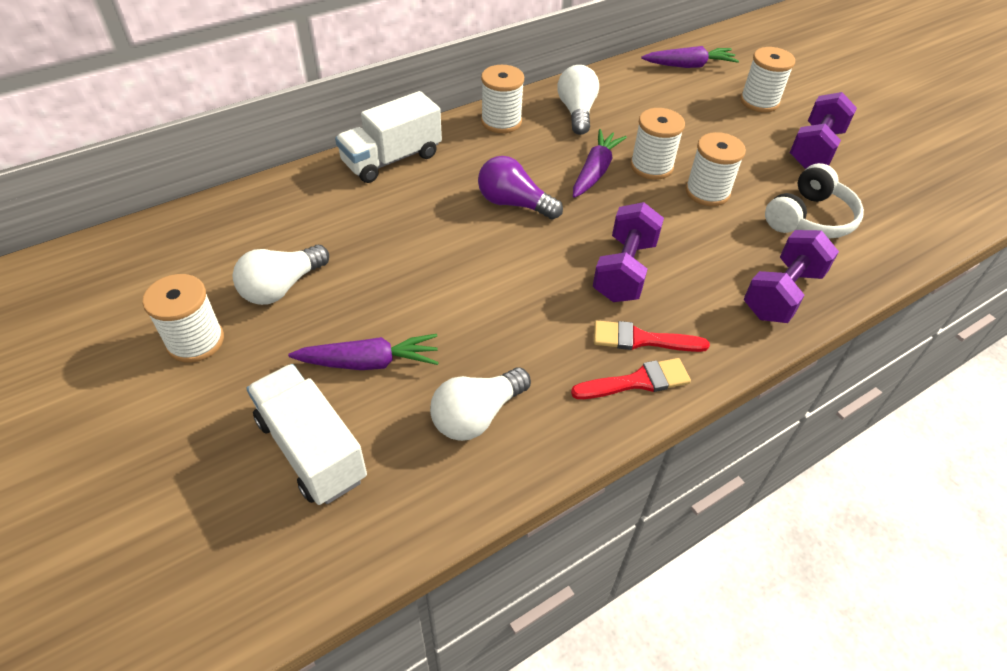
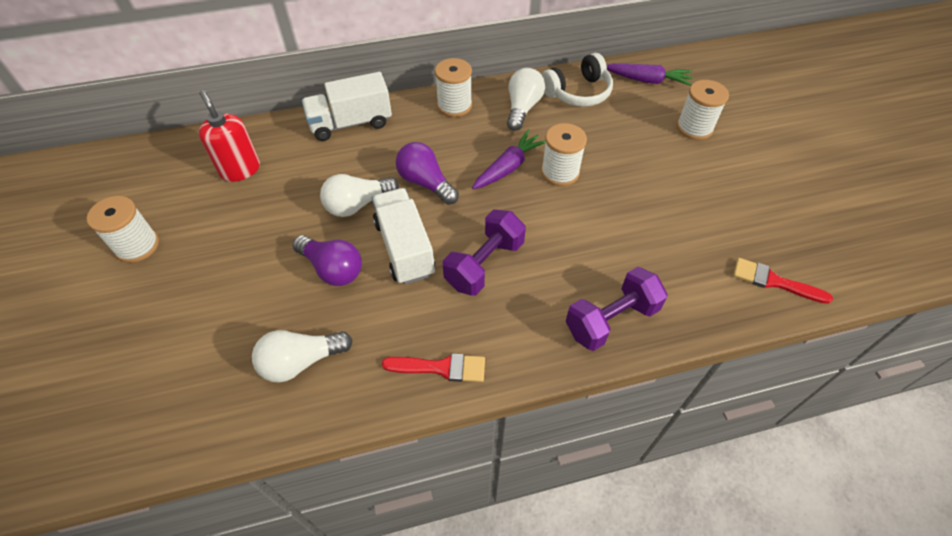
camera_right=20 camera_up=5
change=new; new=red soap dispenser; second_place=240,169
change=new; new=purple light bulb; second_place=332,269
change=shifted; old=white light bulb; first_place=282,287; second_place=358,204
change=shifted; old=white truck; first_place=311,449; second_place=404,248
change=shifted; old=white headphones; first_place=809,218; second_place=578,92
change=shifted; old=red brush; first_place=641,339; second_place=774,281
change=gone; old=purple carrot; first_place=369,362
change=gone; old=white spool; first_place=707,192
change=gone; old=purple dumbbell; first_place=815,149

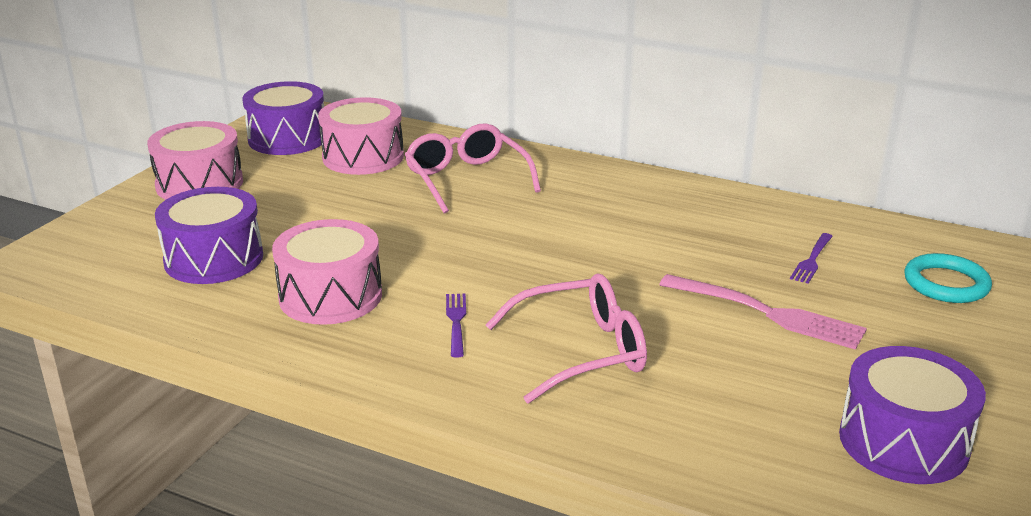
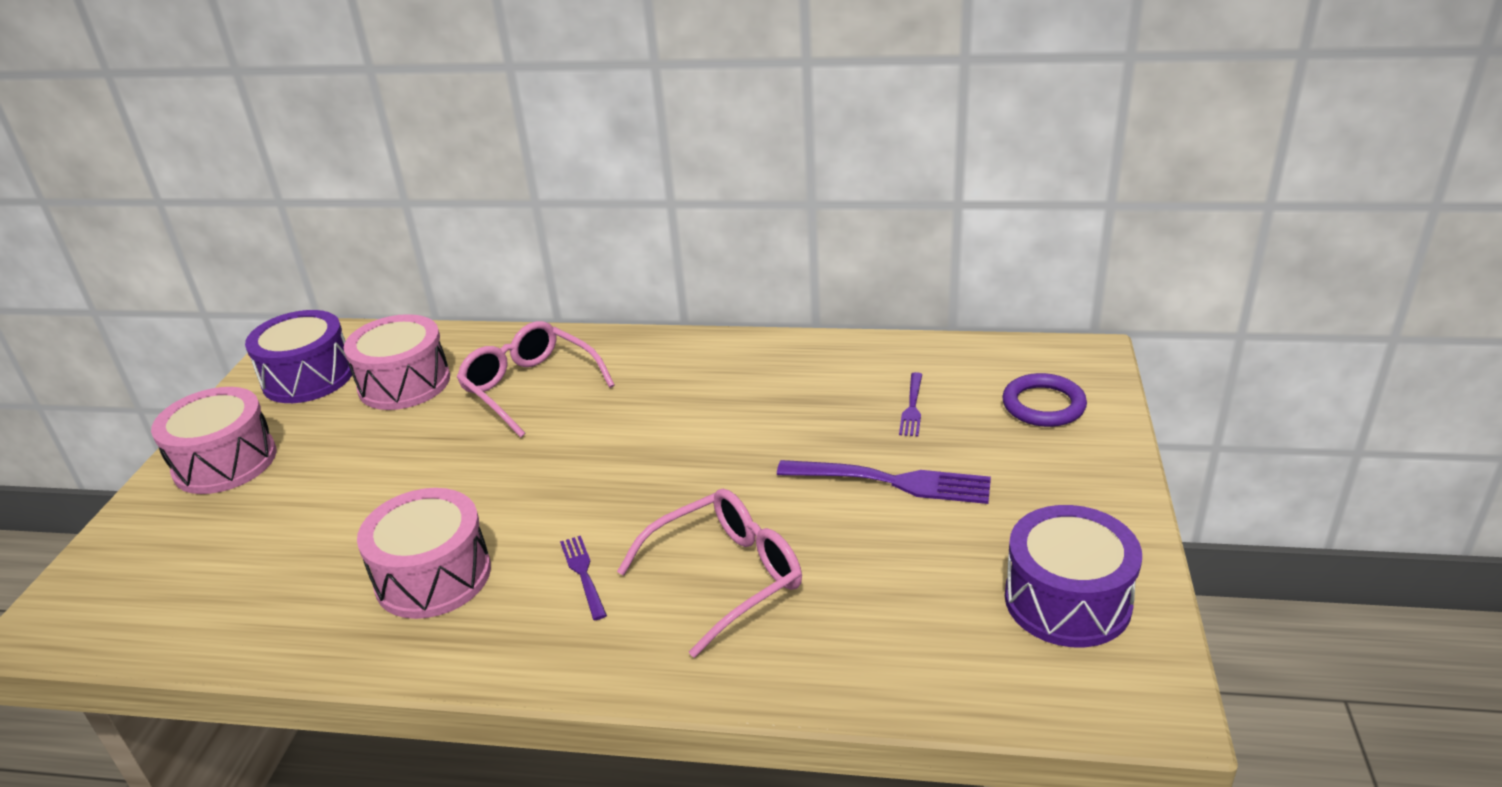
camera_right=-15 camera_up=5
change=repainted; old=pink fork; new=purple fork; first_place=767,313; second_place=892,482
change=repainted; old=turquoise ring; new=purple ring; first_place=946,284; second_place=1043,405
change=gone; old=purple drum; first_place=214,259

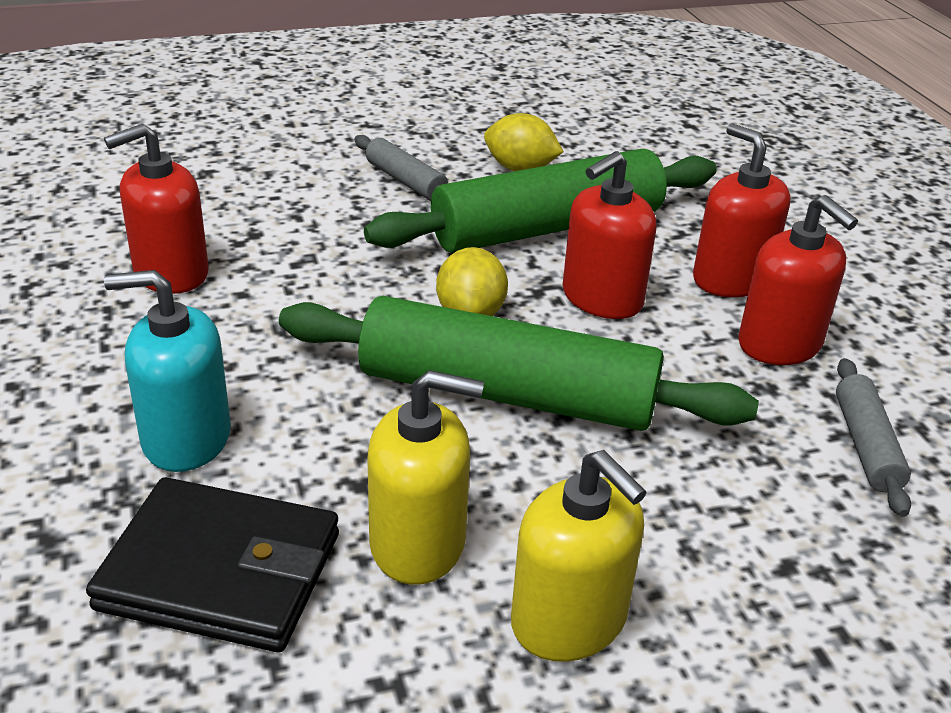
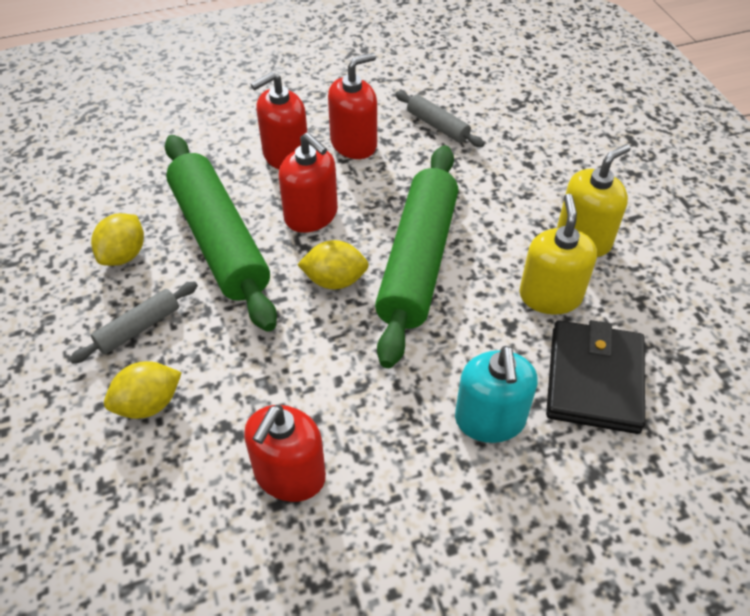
camera_right=-90 camera_up=15
change=new; new=yellow lemon; second_place=148,404
change=rotated; old=red soap dispenser; first_place=171,273; second_place=289,475; degrees=60
change=rotated; old=grey rolling pin; first_place=866,445; second_place=438,126; degrees=45

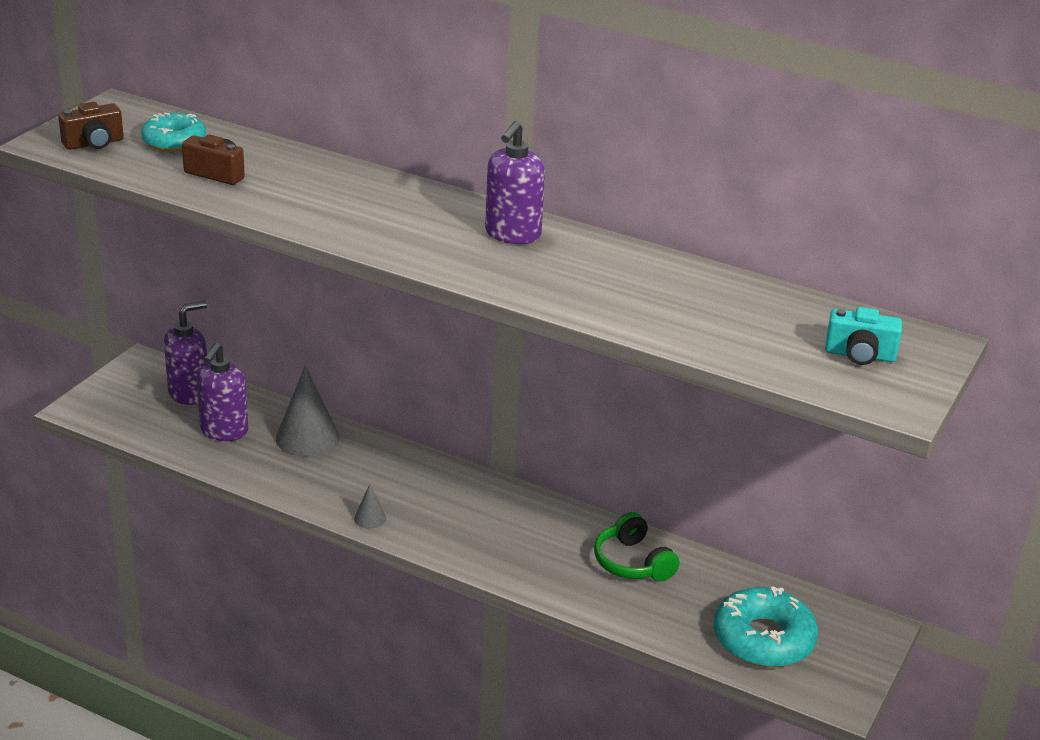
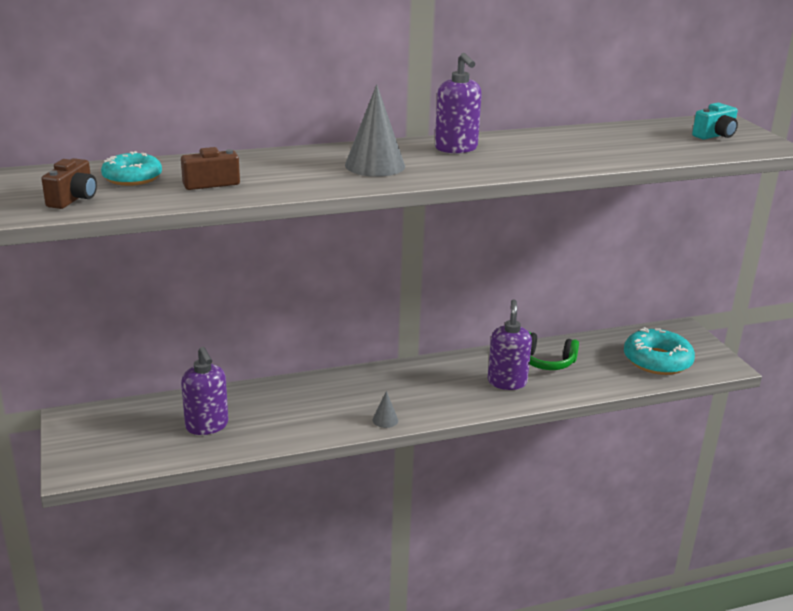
camera_right=-45 camera_up=-5
change=shifted; old=grey cone; first_place=307,437; second_place=375,165
change=shifted; old=purple soap dispenser; first_place=189,394; second_place=507,382

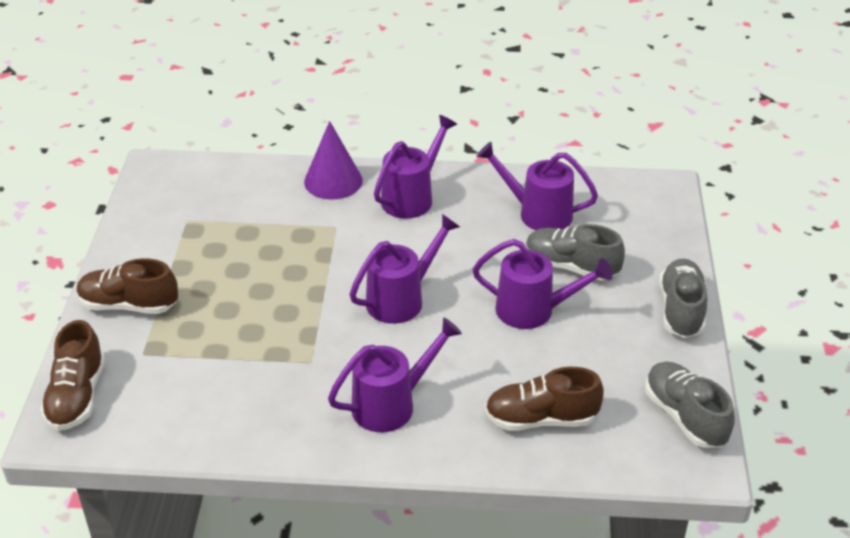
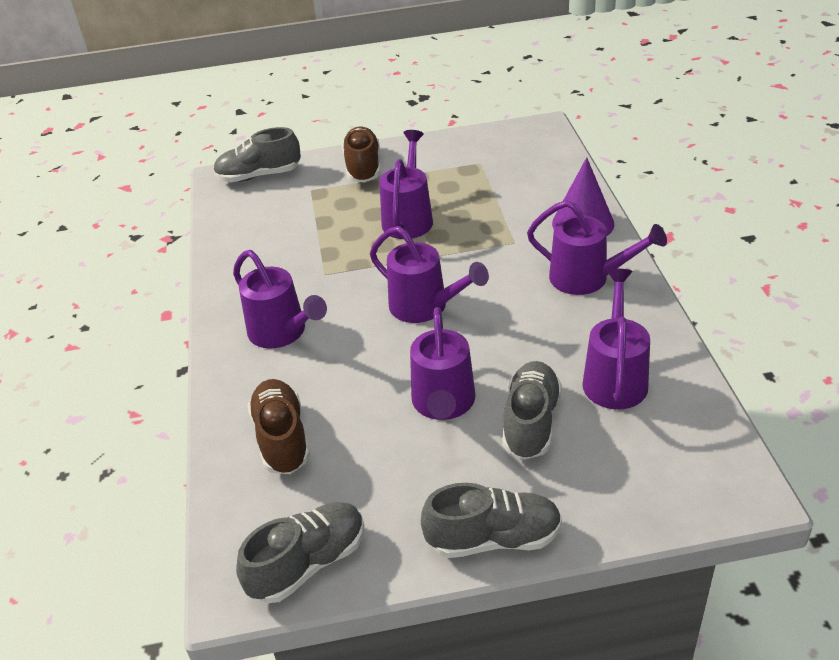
camera_right=80 camera_up=0
change=repainted; old=brown shoe; new=grey shoe; first_place=77,396; second_place=259,176
change=new; new=purple watering can; second_place=409,218

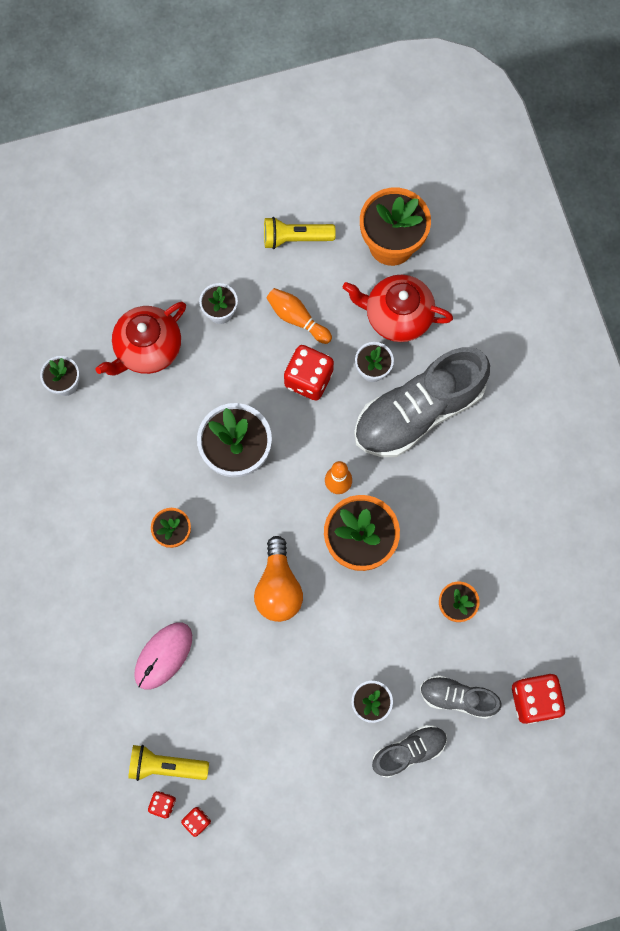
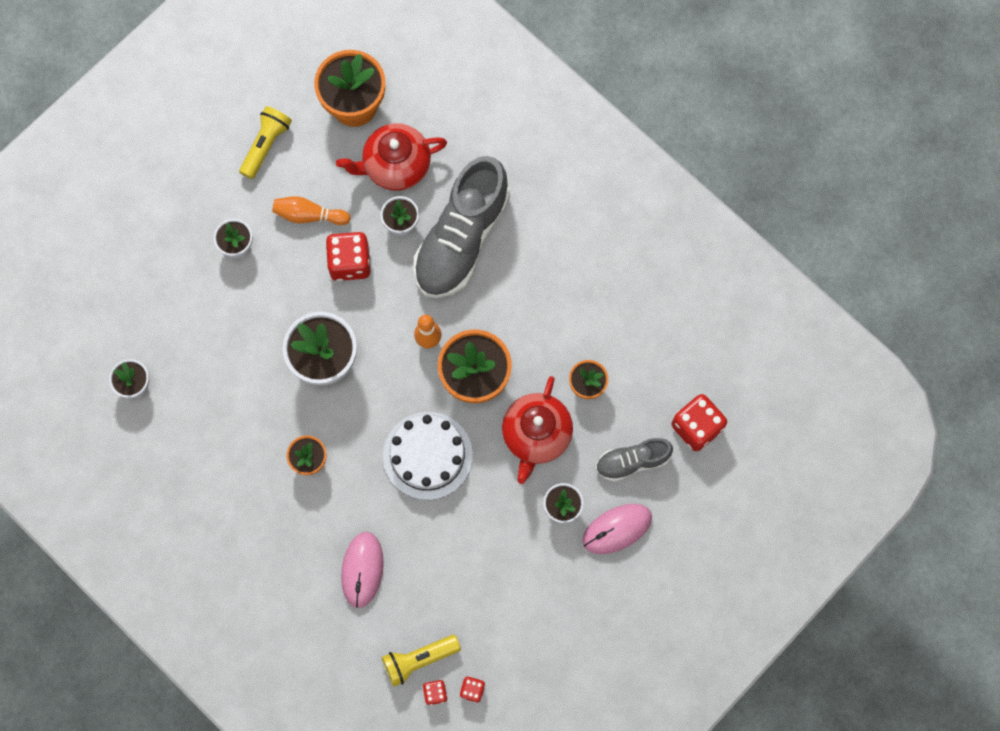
camera_right=-30 camera_up=0
change=rotated; old=yellow flashlight; first_place=295,238; second_place=266,145; degrees=150
change=swapped; old=orange light bulb; new=white cake; first_place=278,587; second_place=427,455
change=shifted; old=red teapot; first_place=148,349; second_place=536,435
change=swapped; old=grey shoe; new=pink mouse; first_place=409,751; second_place=617,529

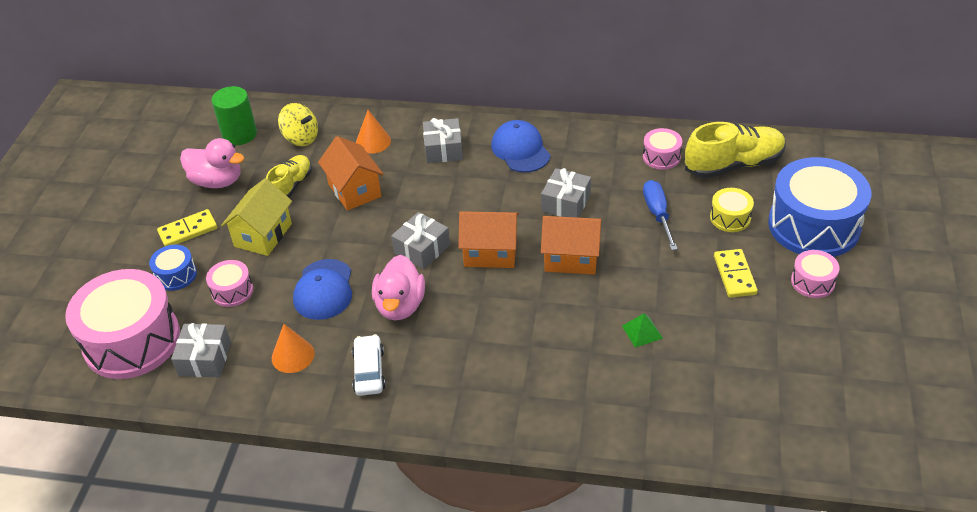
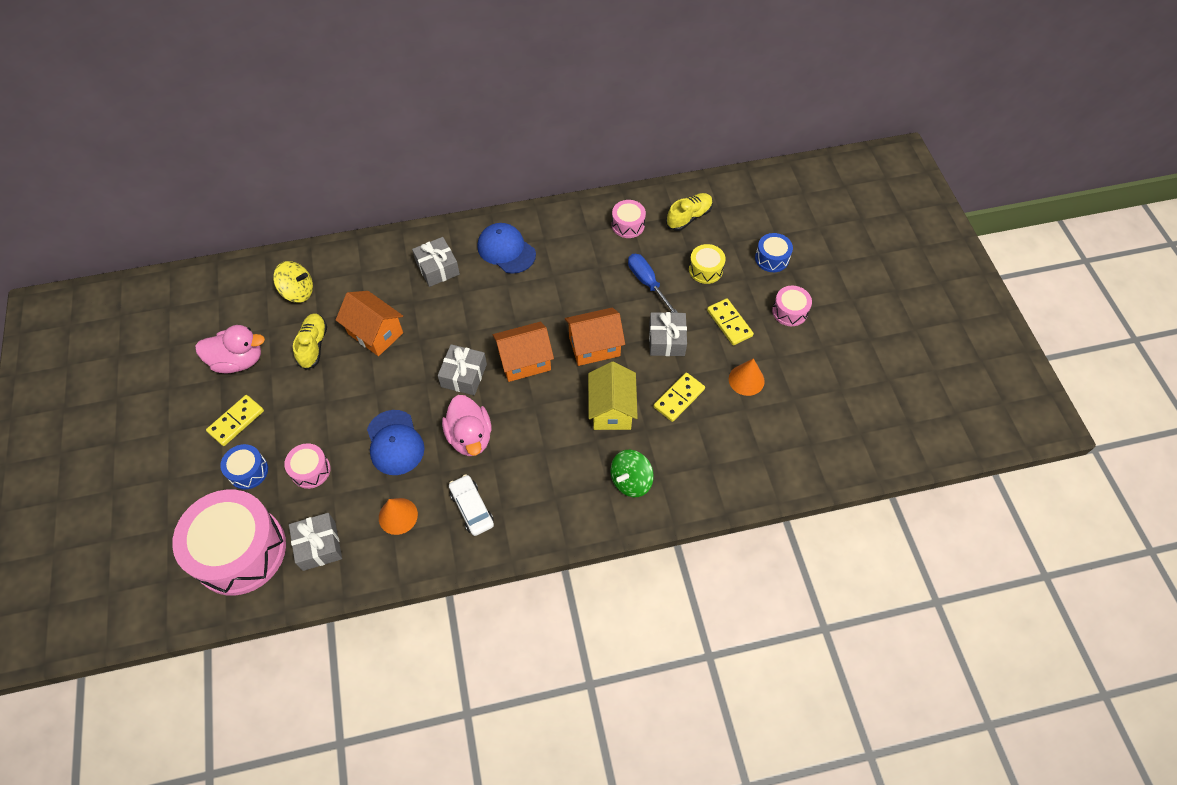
camera_right=-25 camera_up=15
change=shifted; old=yellow house; first_place=263,235; second_place=611,409
change=new; new=green spinning top; second_place=631,481
change=shifted; old=grey gift; first_place=566,203; second_place=666,340
change=swapped; old=green pyramid; new=yellow domino; first_place=642,332; second_place=679,398
change=scaled; old=yellow shoe; first_place=733,165; second_place=689,217; factor=0.62
change=shifted; old=orange cone; first_place=373,142; second_place=746,380
change=scaled; old=blue drum; first_place=813,225; second_place=771,258; factor=0.45
change=gone; old=green cylinder; first_place=239,134

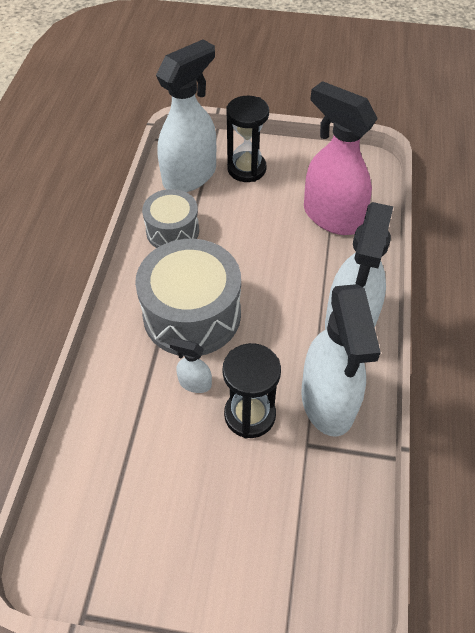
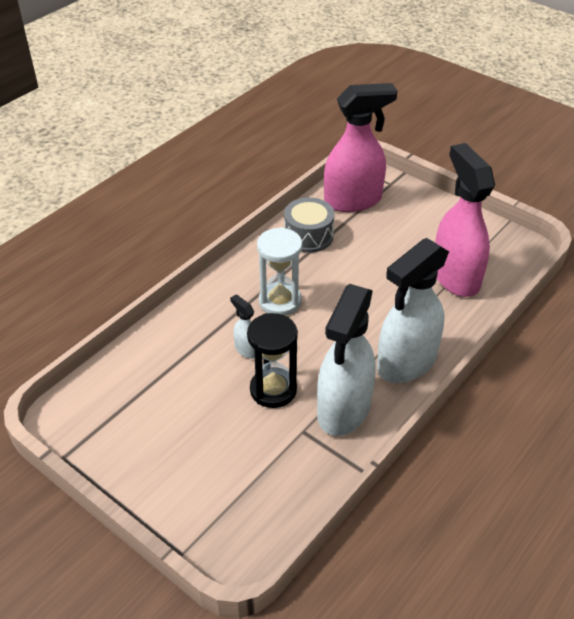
camera_right=30 camera_up=-10
change=swapped; old=grey drum; new=white hourglass; first_place=192,314; second_place=280,301
change=repainted; old=white spray bottle; new=pink spray bottle; first_place=190,176; second_place=353,200
change=gone; old=black hourglass; first_place=246,169

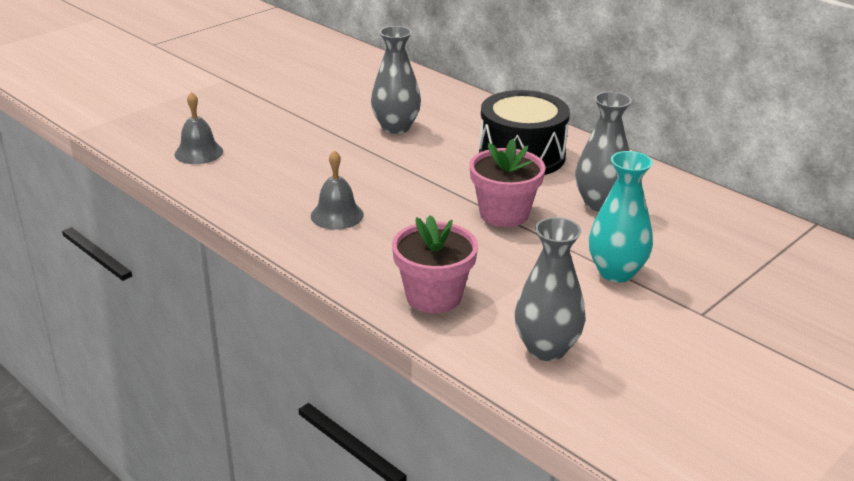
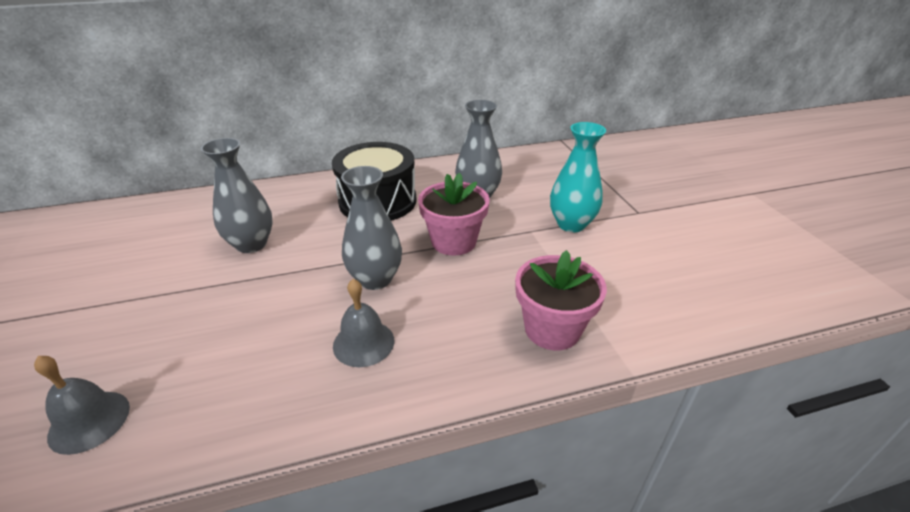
camera_right=-60 camera_up=5
change=shifted; old=grey vase; first_place=546,348; second_place=375,279

